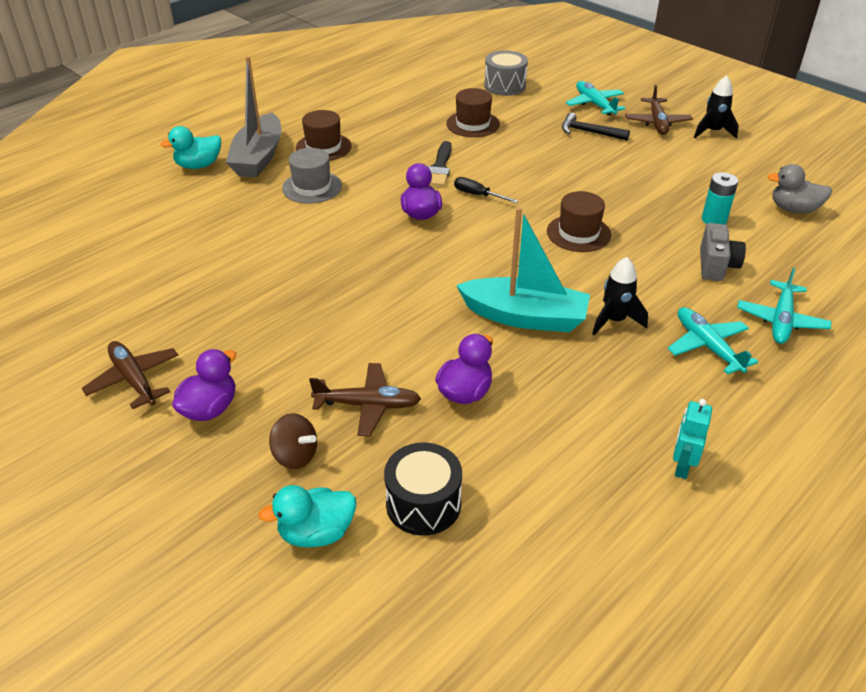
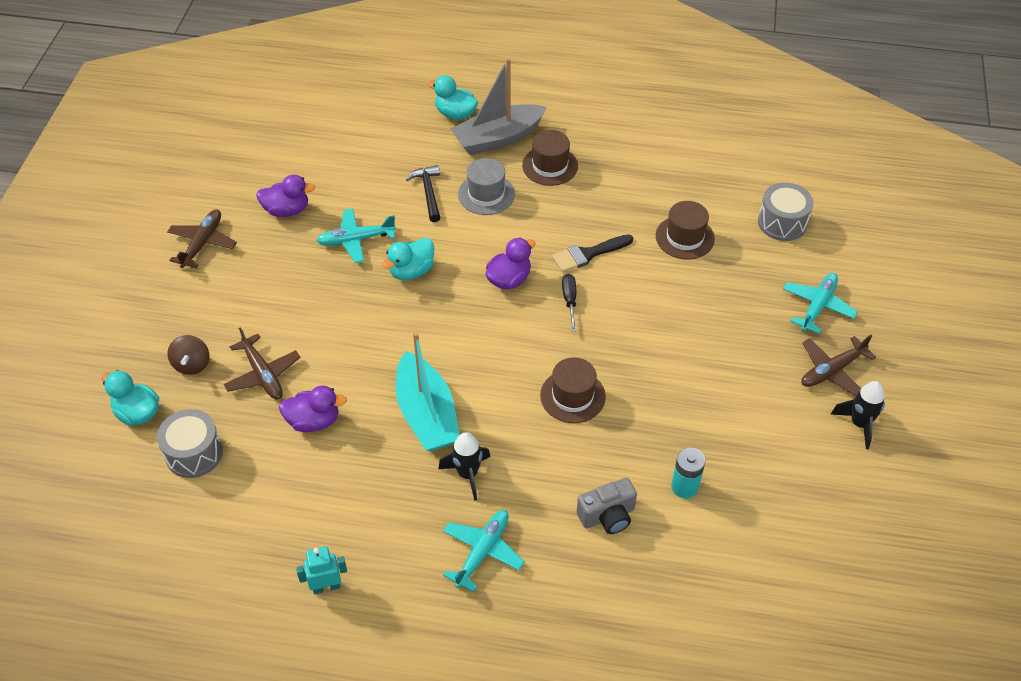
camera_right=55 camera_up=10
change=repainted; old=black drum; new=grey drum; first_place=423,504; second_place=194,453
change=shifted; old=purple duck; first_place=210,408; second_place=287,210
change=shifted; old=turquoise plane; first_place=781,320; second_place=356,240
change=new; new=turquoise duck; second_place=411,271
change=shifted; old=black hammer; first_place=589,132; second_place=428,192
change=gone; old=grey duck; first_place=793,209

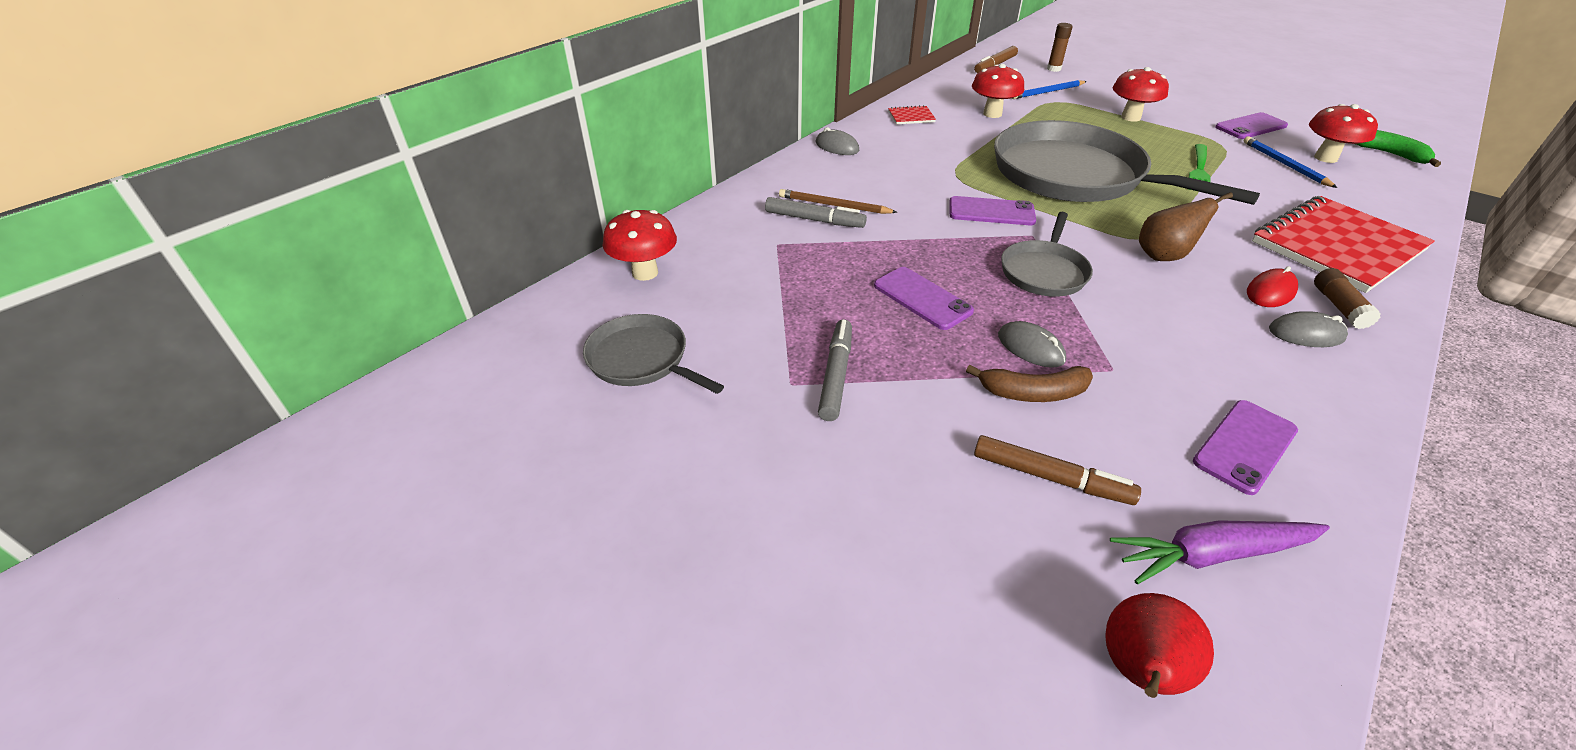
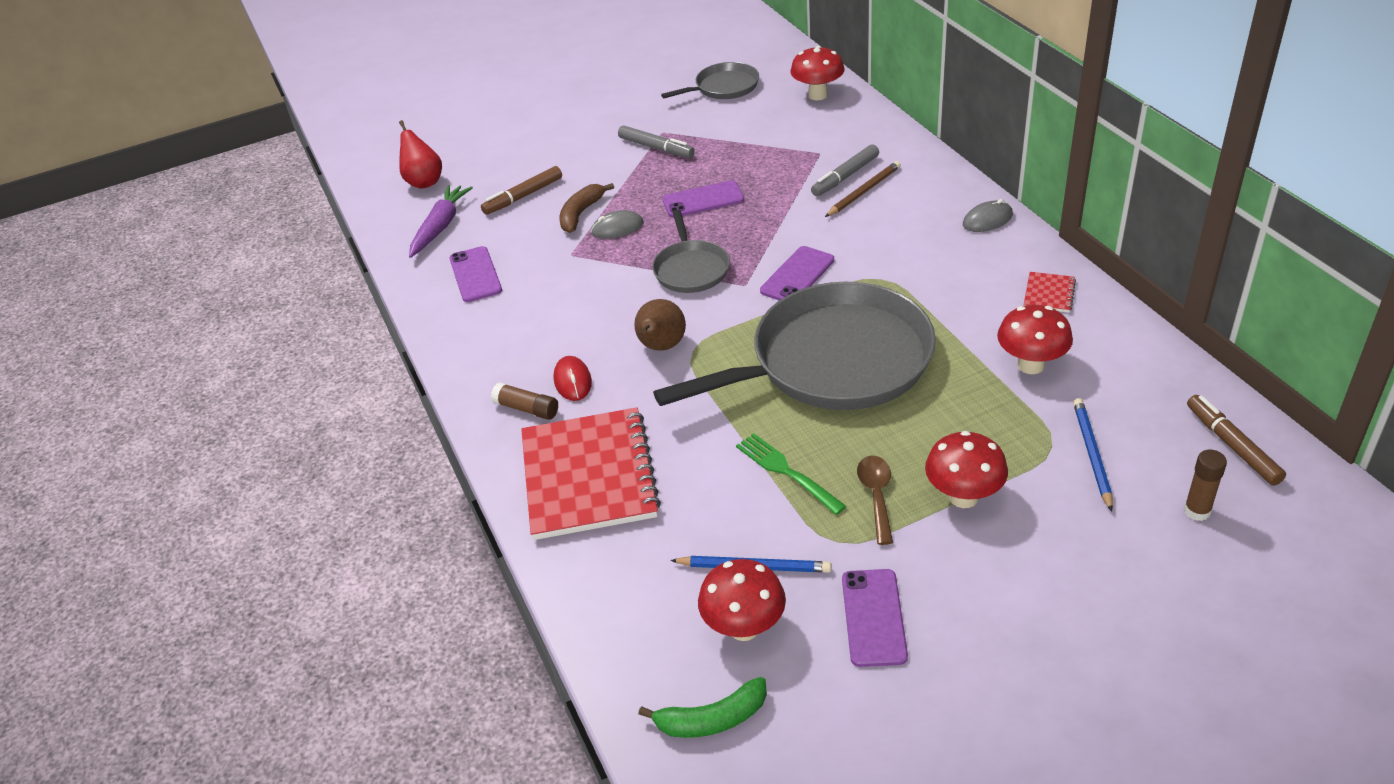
camera_right=120 camera_up=0
change=rotated; old=grey pan; first_place=1044,271; second_place=691,269; degrees=-150
change=new; new=brown spoon; second_place=876,496
change=gone; old=grey mouse; first_place=1306,334

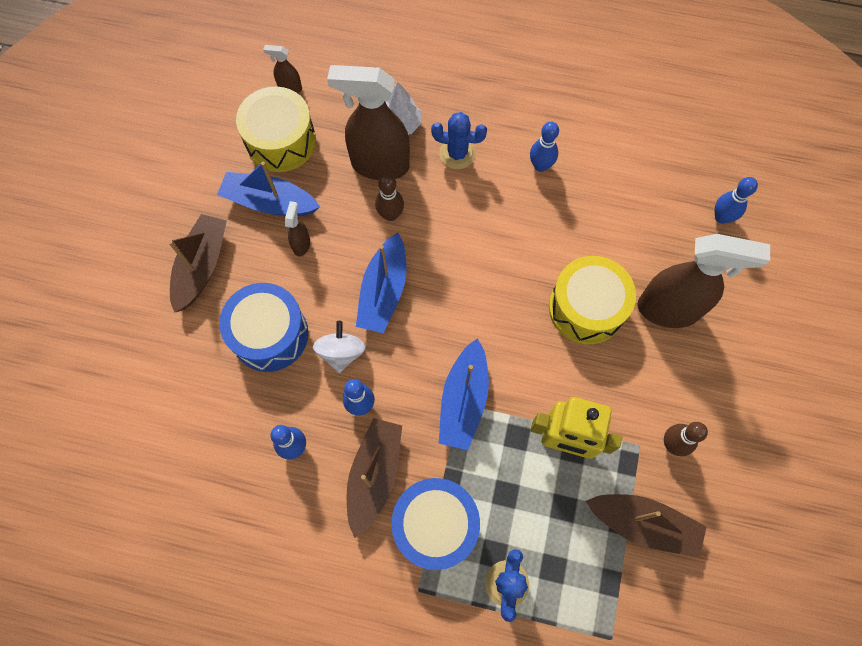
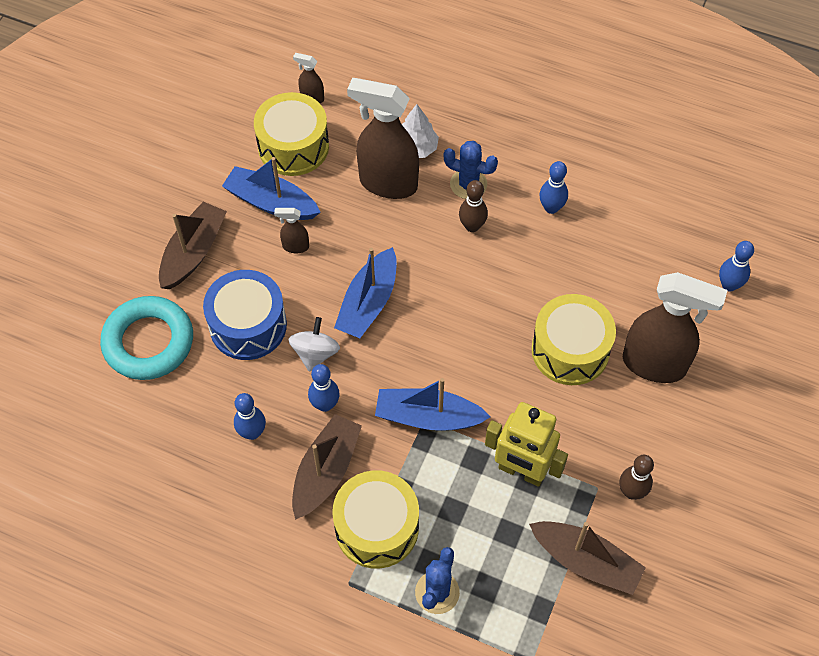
camera_right=10 camera_up=-10
change=new; new=turquoise ring; second_place=148,342
change=rotated; old=brown spray bottle; first_place=301,244; second_place=295,246; degrees=-105
change=repainted; old=blue drum; new=yellow drum; first_place=435,525; second_place=377,527
change=rotated; old=blue boat; first_place=463,400; second_place=428,417; degrees=75
change=shifted; old=brown bowling pin; first_place=390,215; second_place=472,226

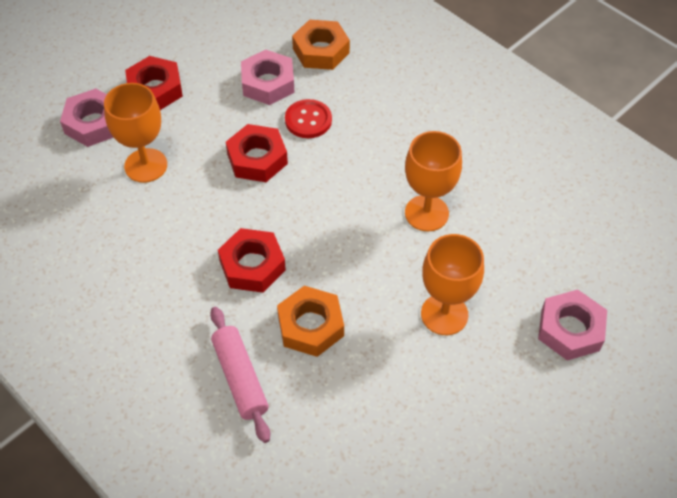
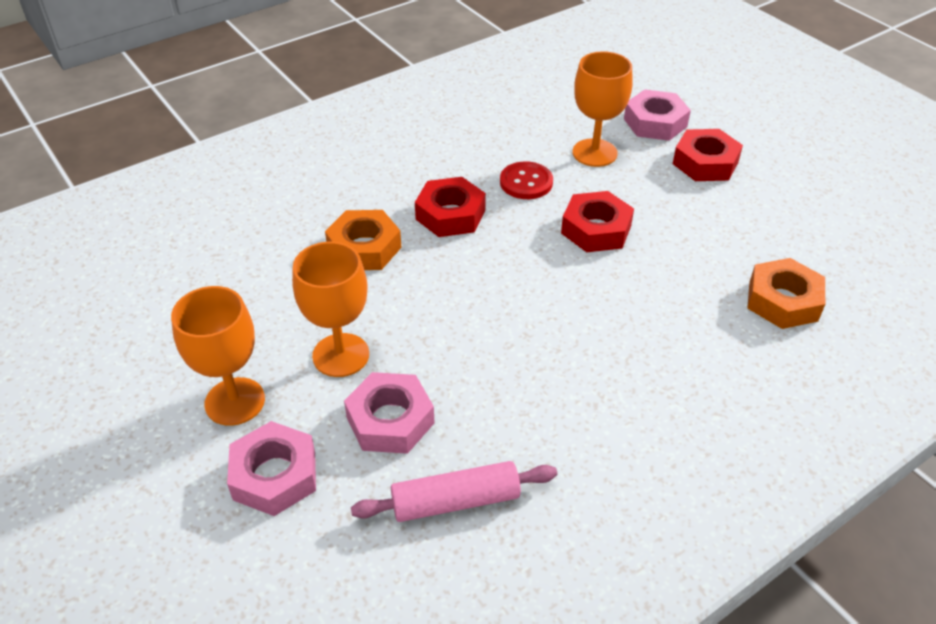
camera_right=100 camera_up=-10
change=shifted; old=orange goblet; first_place=426,213; second_place=235,401
change=shifted; old=pink nut; first_place=268,83; second_place=390,420
change=shifted; old=pink rolling pin; first_place=240,378; second_place=455,501
change=shifted; old=red button; first_place=308,120; second_place=526,182

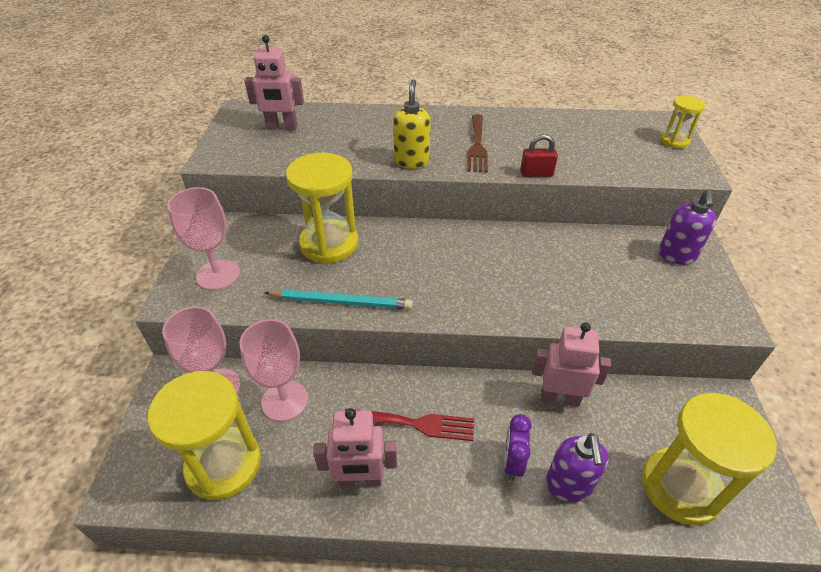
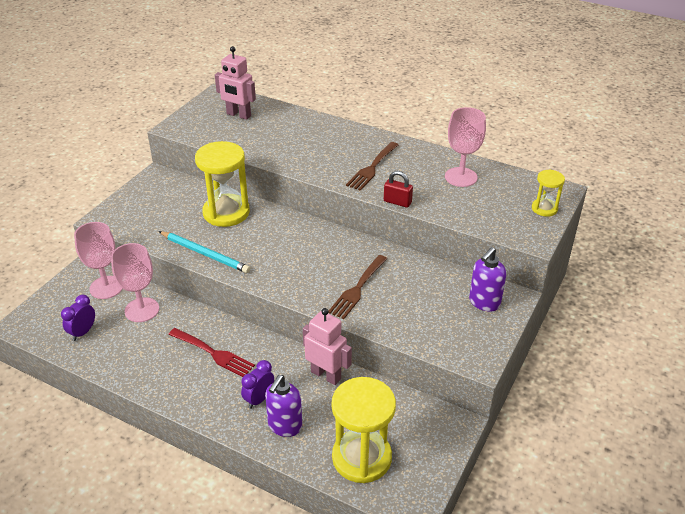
camera_right=25 camera_up=-5
change=swapped; old=yellow hourglass; new=purple clock; first_place=224,464; second_place=83,332
change=new; new=brown fork; second_place=357,289
change=shifted; old=pink goblet; first_place=218,275; second_place=461,177
change=gone; old=pink robot; first_place=360,480
change=gone; old=yellow soap dispenser; first_place=411,161

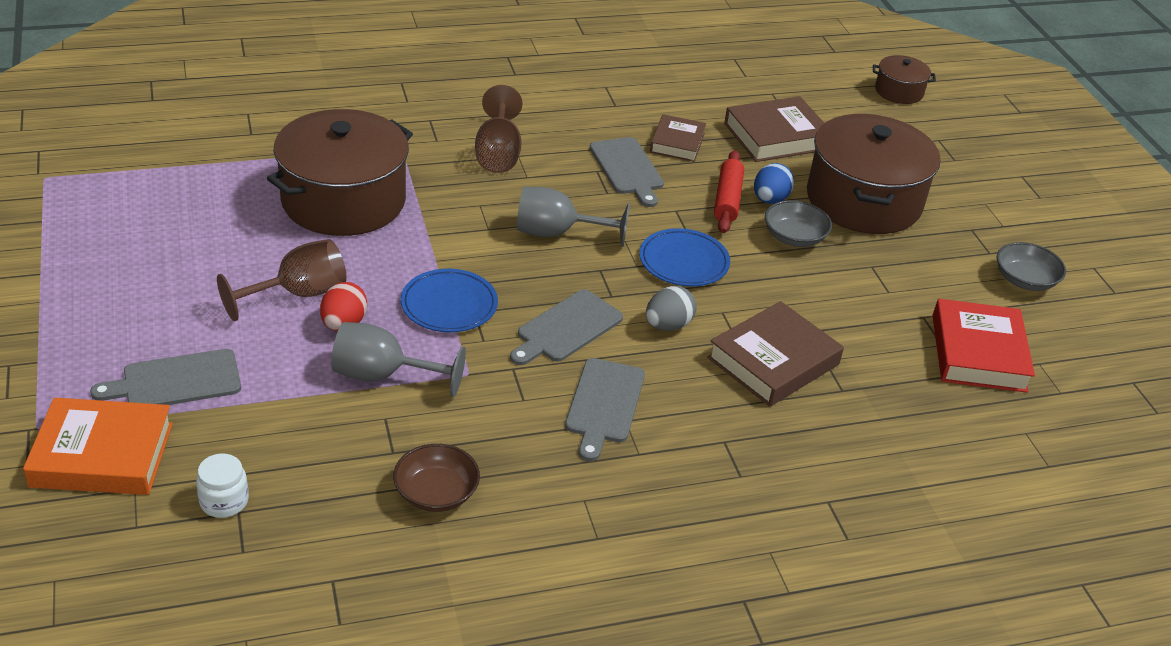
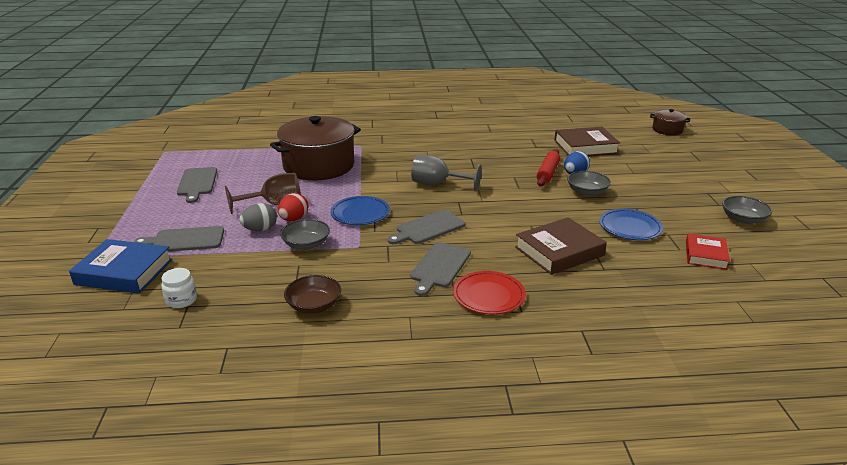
camera_right=15 camera_up=-10
change=repainted; old=orange book; new=blue book; first_place=102,454; second_place=124,272
change=shifted; old=grey cutting board; first_place=627,169; second_place=197,183
change=shifted; old=grey egg; first_place=668,325; second_place=260,229
change=swapped; old=grey goblet; new=grey bowl; first_place=383,375; second_place=306,244
change=new; new=red plate; second_place=489,295
change=shifted; old=blue plate; first_place=683,262; second_place=630,227
change=scaled; old=red book; first_place=978,353; second_place=705,255; factor=0.63
change=gone; old=brown goblet; first_place=498,154
change=gone; old=brown book; first_place=677,143
change=gone; old=brown pot; first_place=863,200

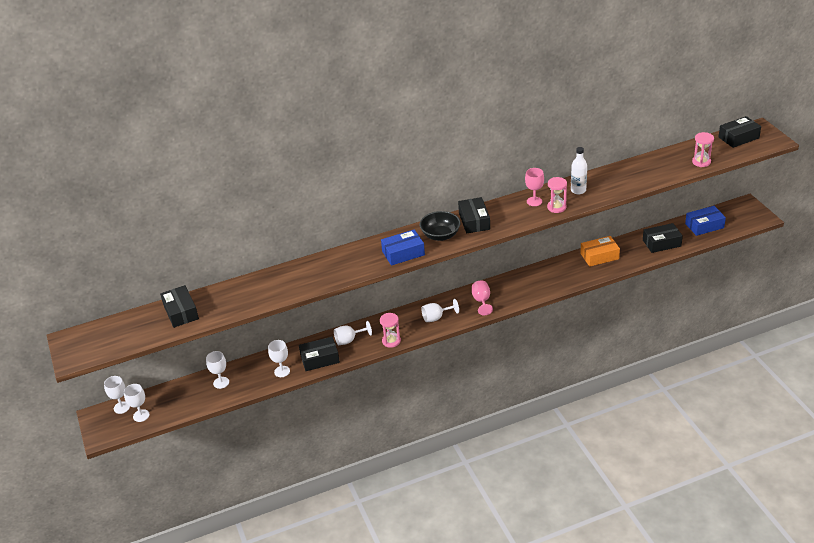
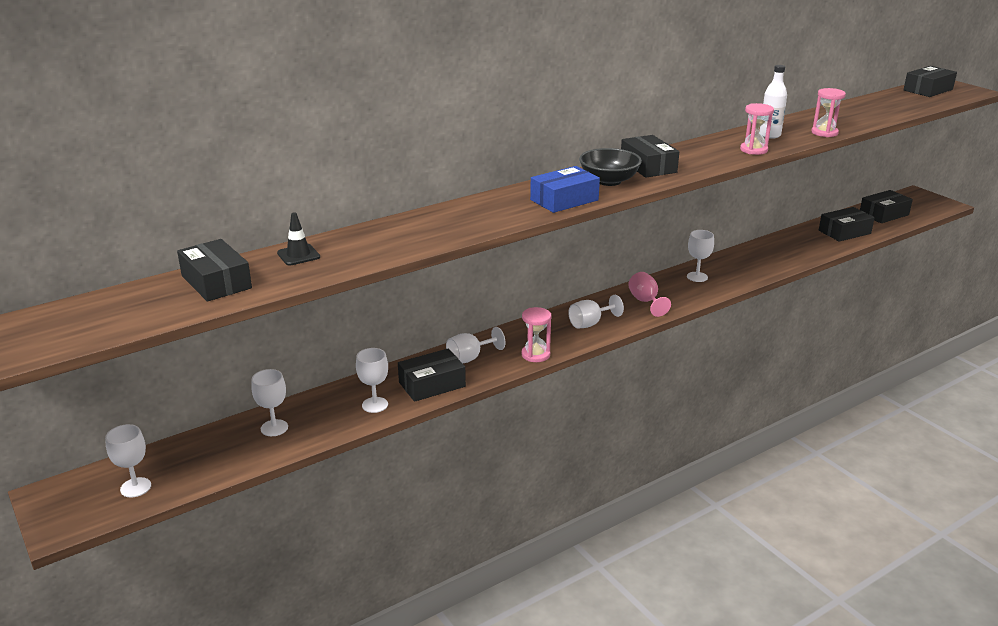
camera_right=-15 camera_up=-10
change=new; new=black traffic cone; second_place=298,255
change=shifted; old=white goblet; first_place=121,407; second_place=697,277
change=shifted; old=pink hourglass; first_place=701,162; second_place=824,133
change=repainted; old=blue box; new=black box; first_place=704,226; second_place=883,214
change=gone; old=pink goblet; first_place=534,201
change=gone; old=orange box; first_place=599,256

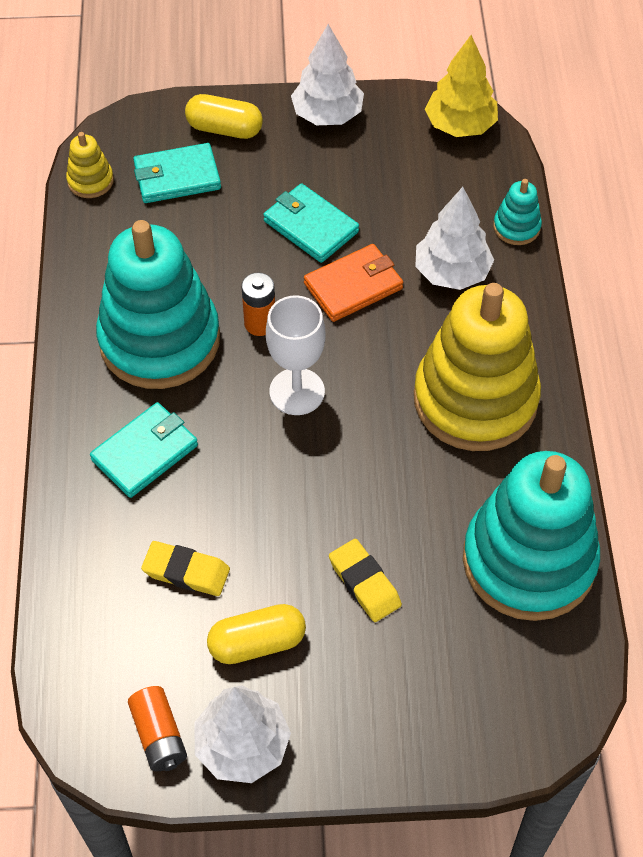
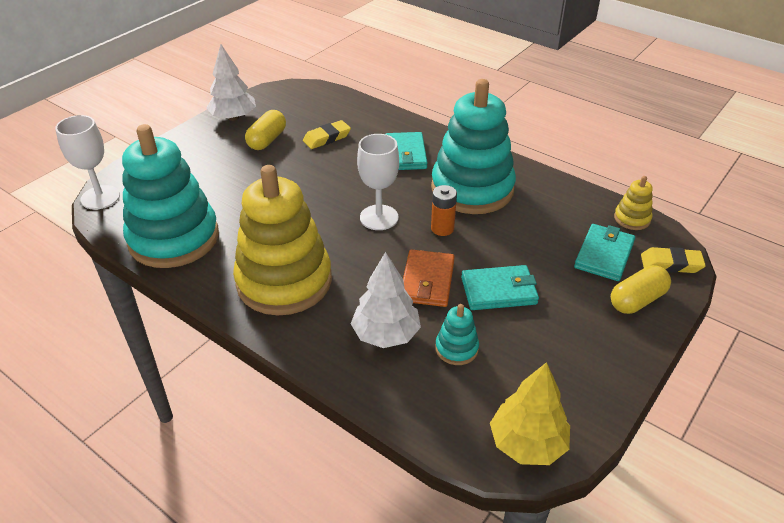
camera_right=130 camera_up=-15
change=new; new=white goblet; second_place=100,197
change=shifted; old=turquoise stacking toy; first_place=516,227; second_place=456,348
change=shifted; old=yellow eraser; first_place=364,583; second_place=671,264
change=gone; old=orange battery; first_place=159,735
change=gone; old=white tree; first_place=327,115

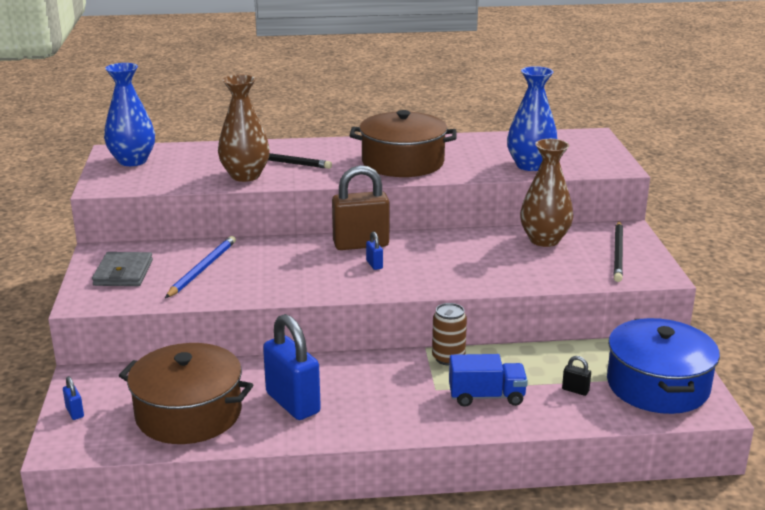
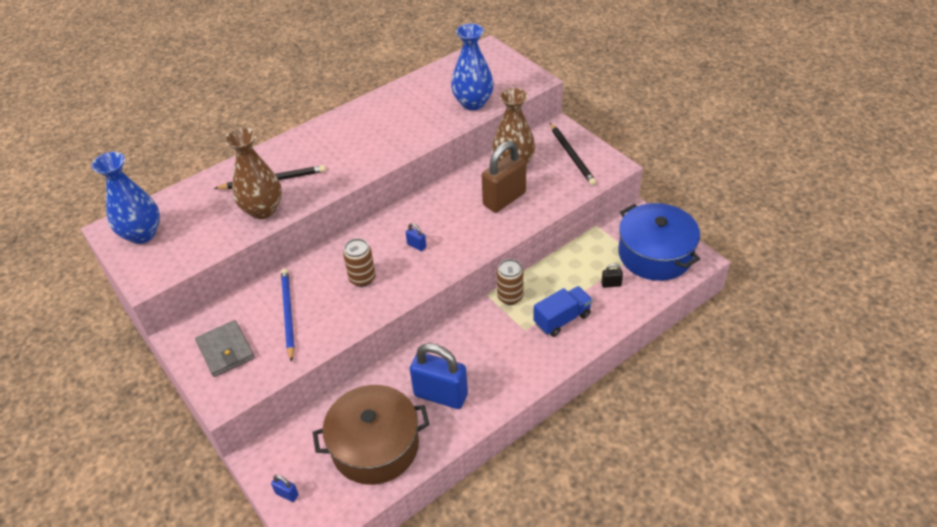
camera_right=-30 camera_up=20
change=new; new=brown can; second_place=362,278
change=shifted; old=brown padlock; first_place=361,244; second_place=504,199
change=gone; old=brown pot; first_place=403,162

